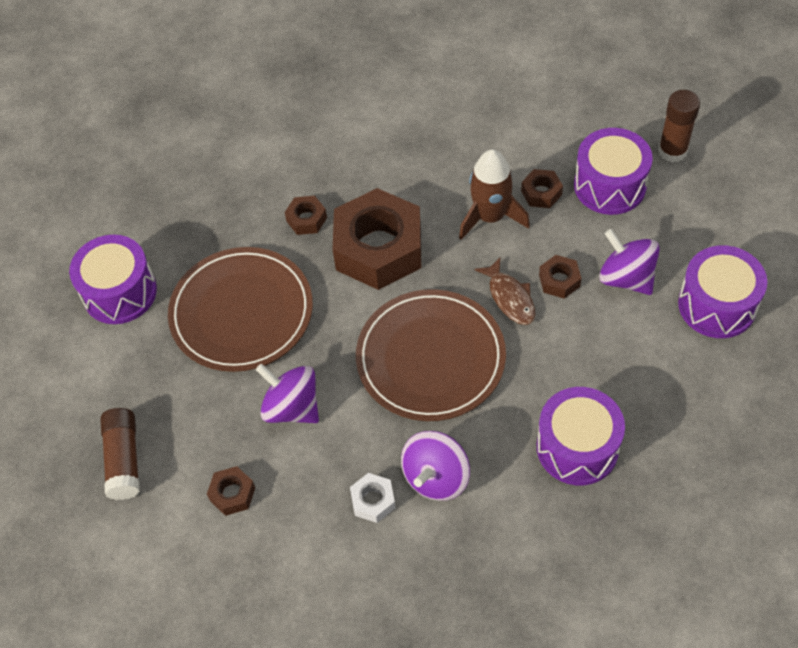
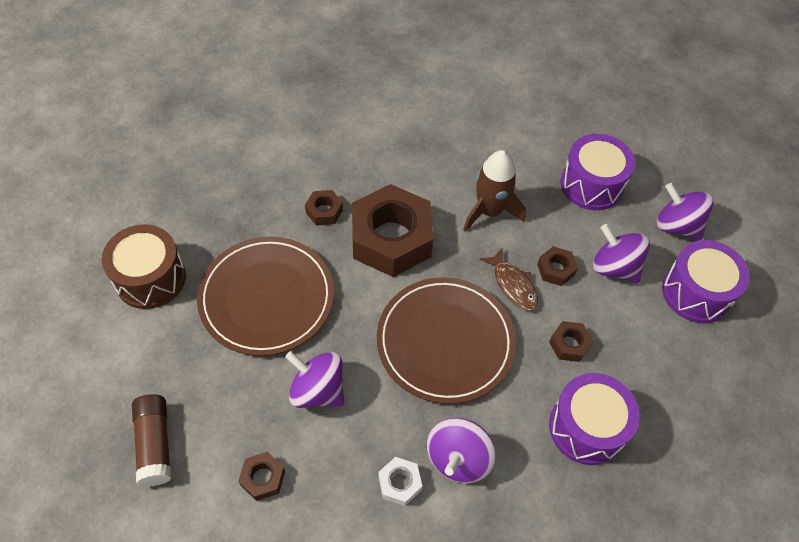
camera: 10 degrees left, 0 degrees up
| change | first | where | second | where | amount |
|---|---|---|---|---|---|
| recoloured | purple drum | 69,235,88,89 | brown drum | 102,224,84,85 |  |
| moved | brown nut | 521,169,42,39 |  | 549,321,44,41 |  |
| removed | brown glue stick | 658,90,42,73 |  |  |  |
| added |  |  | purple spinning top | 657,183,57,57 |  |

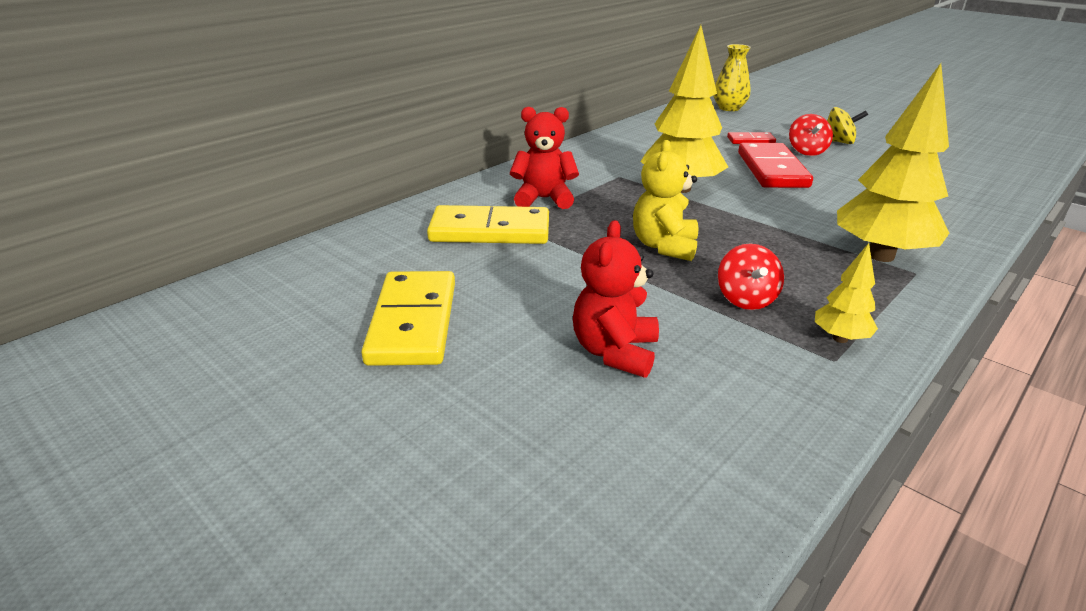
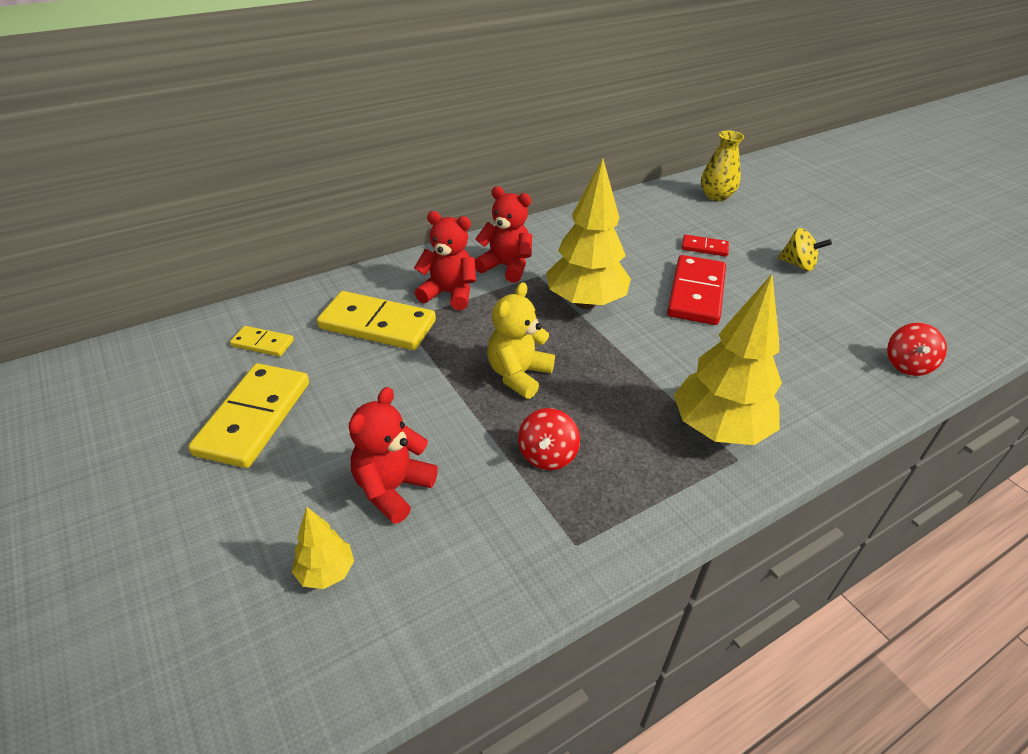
camera: 15 degrees right, 10 degrees up
| change | first | where | second | where | amount |
|---|---|---|---|---|---|
| moved | red spinning top | 789,114,44,42 |  | 887,323,60,53 |  |
| moved | yellow tree | 815,243,63,100 |  | 292,507,62,82 |  |
| added |  |  | yellow domino | 230,326,64,31 |  |
| added |  |  | red teddy bear | 475,186,57,97 |  |

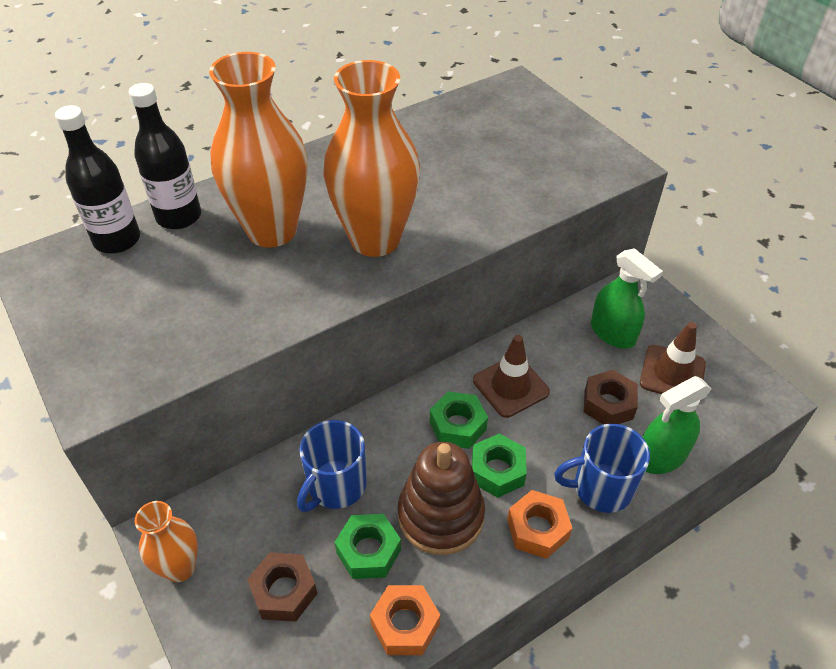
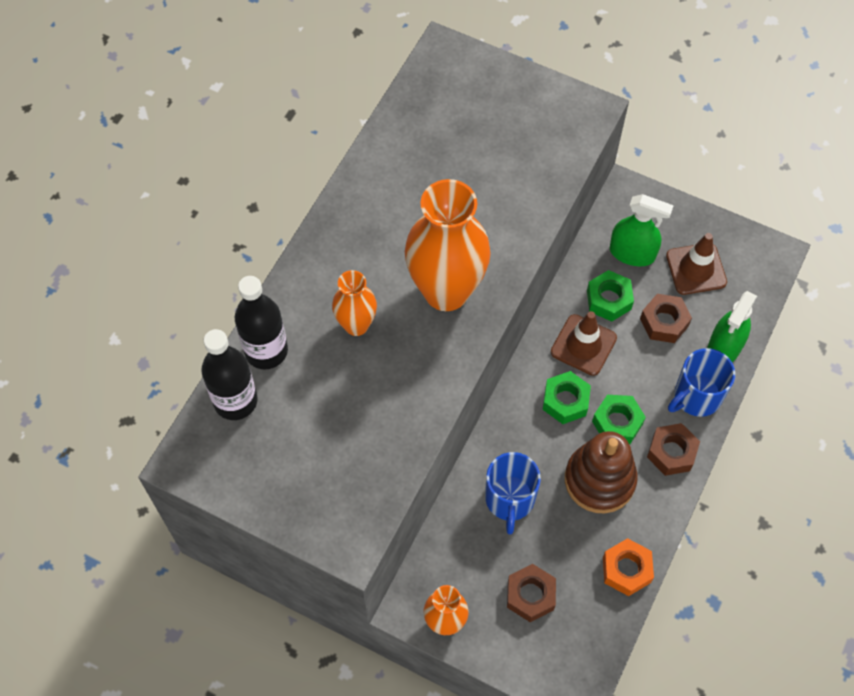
camera: 30 degrees left, 15 degrees up
| change | first | where | second | where | amount |
|---|---|---|---|---|---|
| resized | orange vase | 209,52,99,195 |  | 332,270,45,66 | x0.53 |
| moved | green nut | 335,514,66,65 |  | 587,270,47,52 |  |
| recoloured | orange nut | 507,490,65,69 | brown nut | 647,423,53,53 |  |

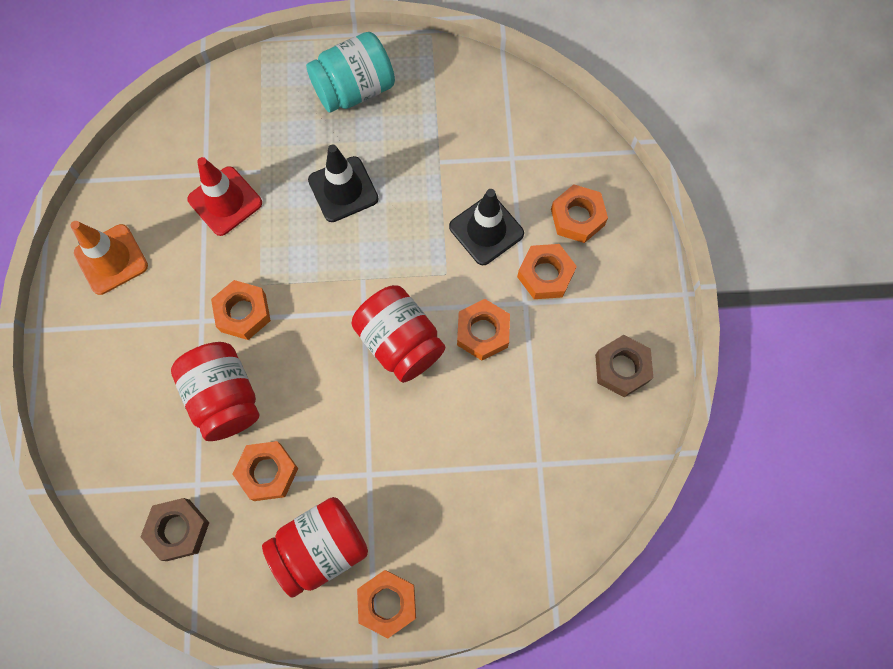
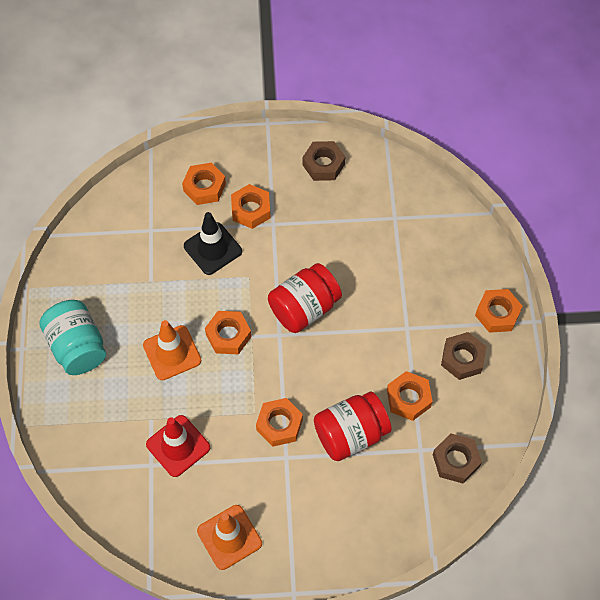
camera: 90 degrees left, 10 degrees down
| change | first | where | second | where | amount |
|---|---|---|---|---|---|
| replaced | red jar | 262,497,106,101 | brown nut | 441,332,45,48 |  |
| recoloured | black traffic cone | 308,144,71,78 | orange traffic cone | 143,320,58,60 |  |
| moved | orange nut | 457,299,53,62 |  | 205,311,47,43 |  |

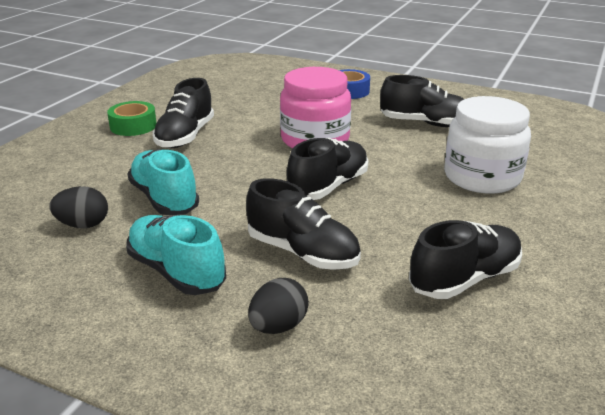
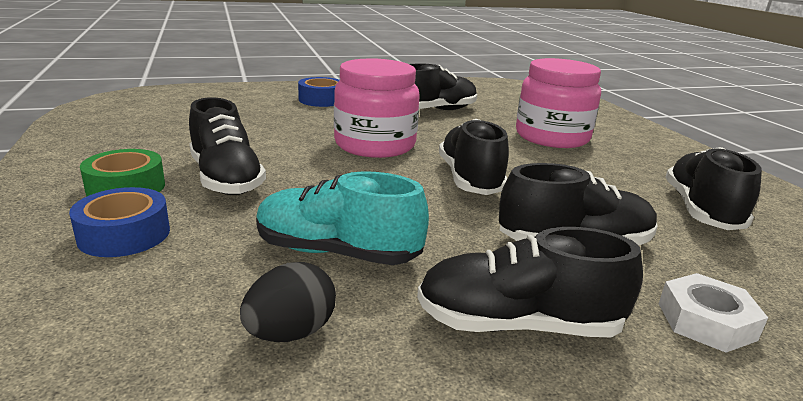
camera: 45 degrees left, 5 degrees down
| change | first | where | second | where | amount |
|---|---|---|---|---|---|
| recoloured | turquoise shoe | 126,215,100,80 | black shoe | 417,227,226,110 |  |
| replaced | black egg | 248,278,61,56 | white nut | 659,273,109,80 |  |
| recoloured | white jar | 444,96,87,97 | pink jar | 516,58,85,90 |  |
| added |  |  | blue tape | 69,187,101,70 |  |

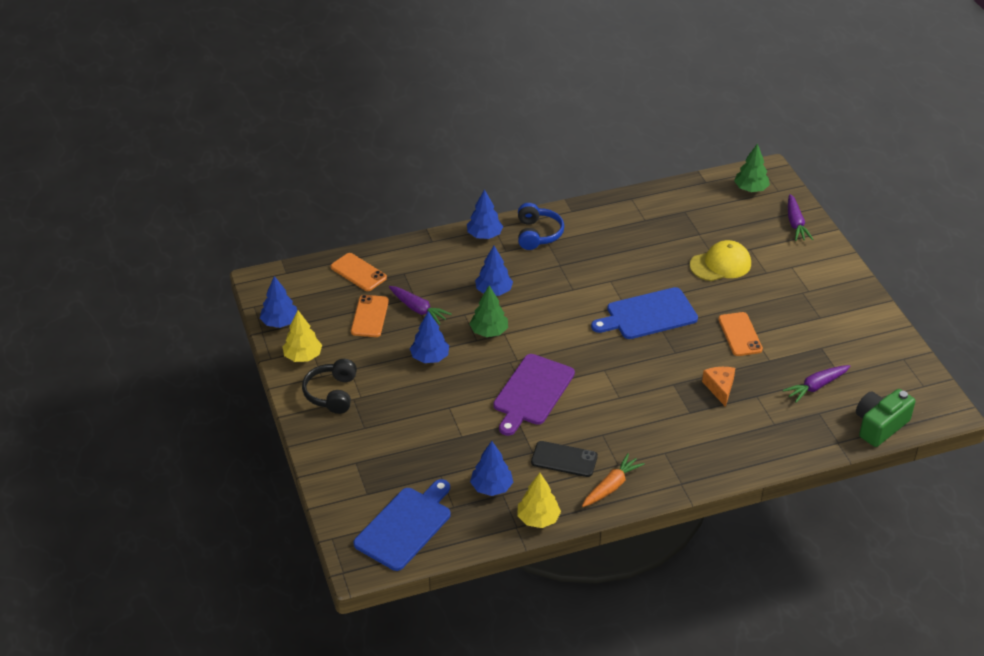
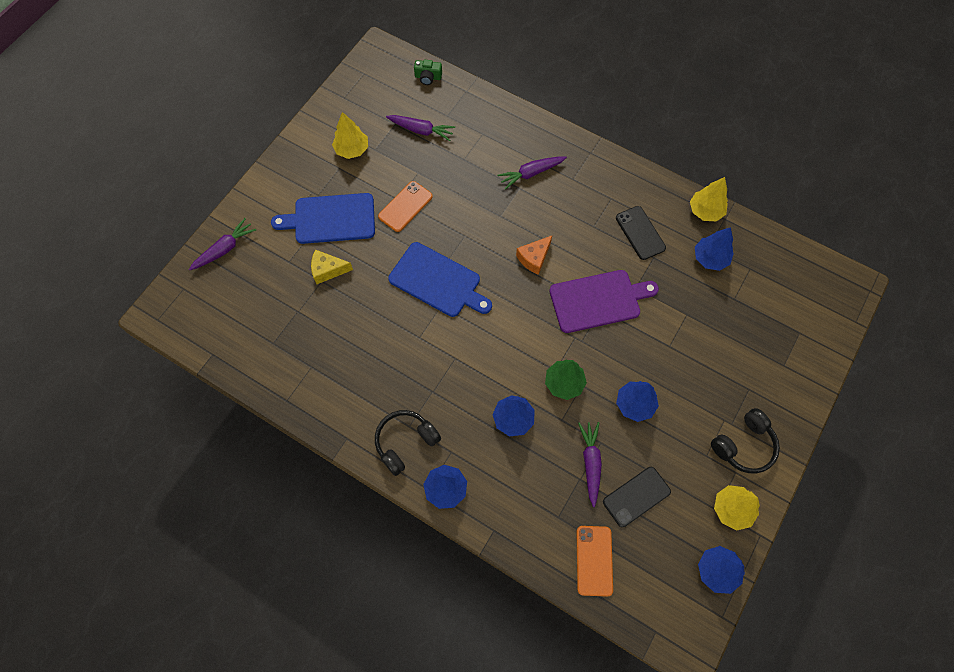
camera: 130 degrees left, 25 degrees up
| change | first | where | second | where | amount |
|---|---|---|---|---|---|
| recoloured | orange phone | 351,295,38,42 | black phone | 603,467,68,60 |  |
| moved | blue cutting board | 353,479,98,92 |  | 271,193,104,51 |  |
| recoloured | blue headphones | 518,203,46,47 | black headphones | 375,410,66,66 |  |
| removed | orange carrot | 582,453,63,54 |  |  |  |
| replaced | yellow cap | 690,240,61,41 | yellow cheese | 311,250,42,34 |  |
| moved | orange cheese | 702,367,33,40 |  | 516,236,36,39 |  |
| removed | green tree | 734,143,36,49 |  |  |  |
| resized | green camera | 856,389,59,58 |  | 414,60,28,25 | x0.56 |
| added |  |  | yellow tree | 332,112,36,47 |  |
| added |  |  | purple carrot | 498,157,69,33 |  |

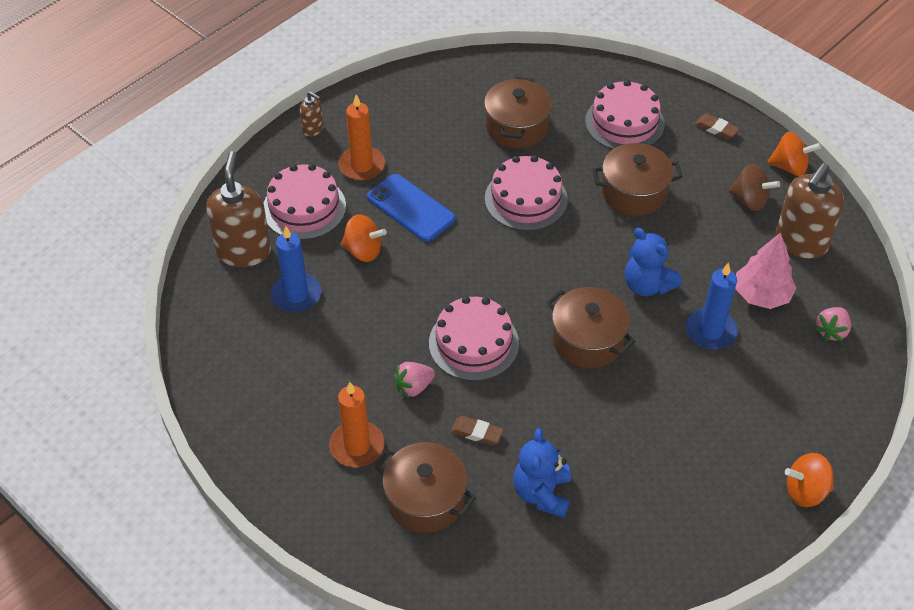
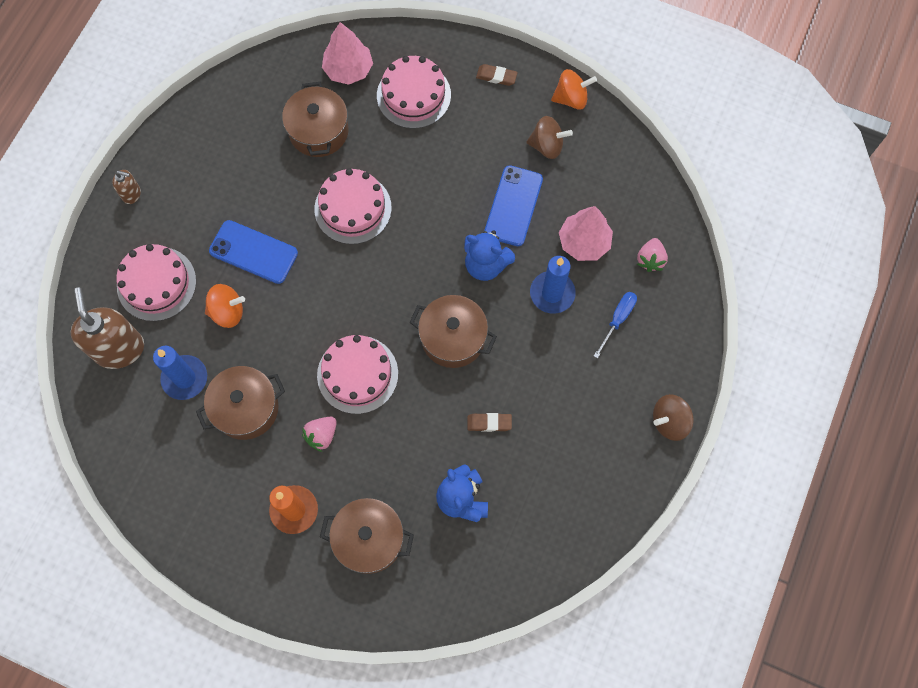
camera: 20 degrees left, 20 degrees up
| change | first | where | second | where | amount |
|---|---|---|---|---|---|
| removed | orange candle | 338,94,47,87 |  |  |  |
| moved | brown eraser | 451,416,53,29 |  | 467,413,45,19 |  |
| moved | brown pot | 592,143,91,73 |  | 196,366,89,74 |  |
| removed | brown soap dispenser | 776,163,68,96 |  |  |  |
| recoloured | orange spinning top | 785,453,49,54 | brown spinning top | 653,394,40,47 |  |
| added |  |  | pink tree | 322,22,51,63 |  |
| added |  |  | blue phone | 484,165,59,81 |  |
| added |  |  | blue screwdriver | 594,292,43,67 |  |

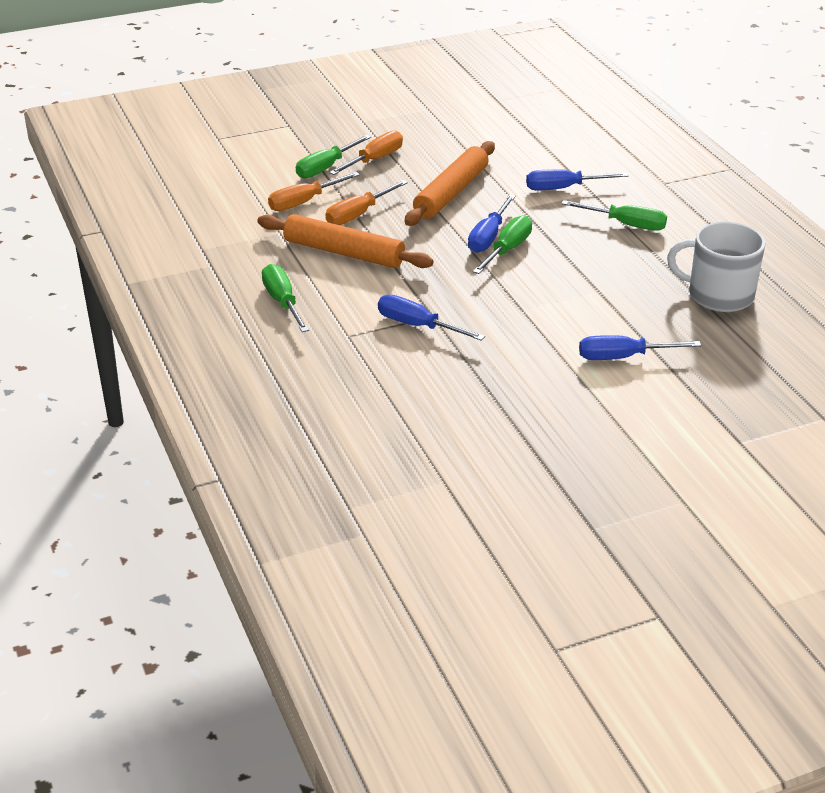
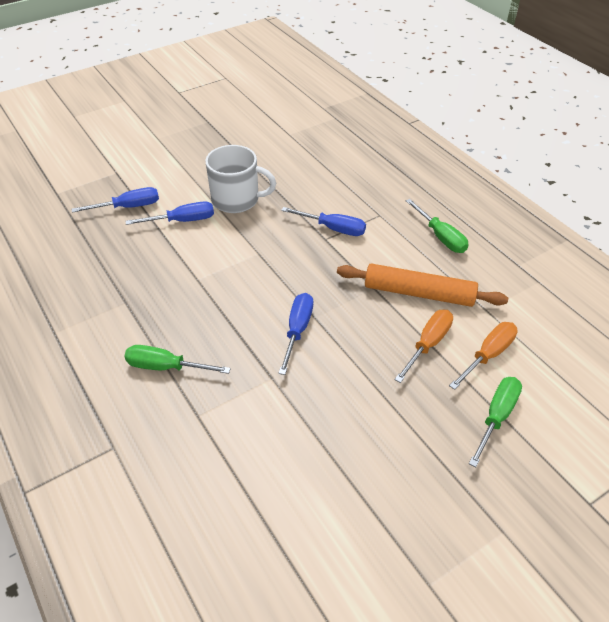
camera: 170 degrees right, 10 degrees up
| change | first | where | second | where | amount |
|---|---|---|---|---|---|
| removed | orange screwdriver | 329,131,74,44 |  |  |  |
| removed | orange rolling pin | 405,141,90,85 |  |  |  |
| removed | green screwdriver | 473,215,59,59 |  |  |  |
| moved | blue screwdriver | 526,169,102,22 |  | 72,187,87,26 |  |
| moved | white mug | 667,222,98,90 |  | 205,145,71,68 |  |

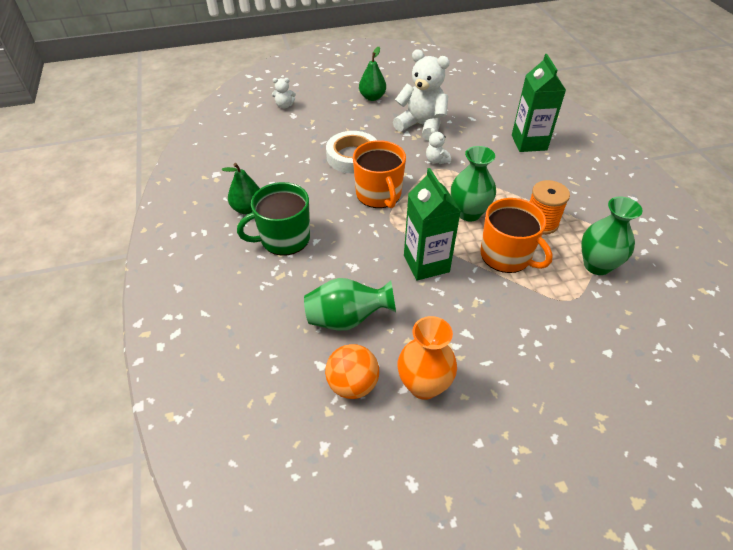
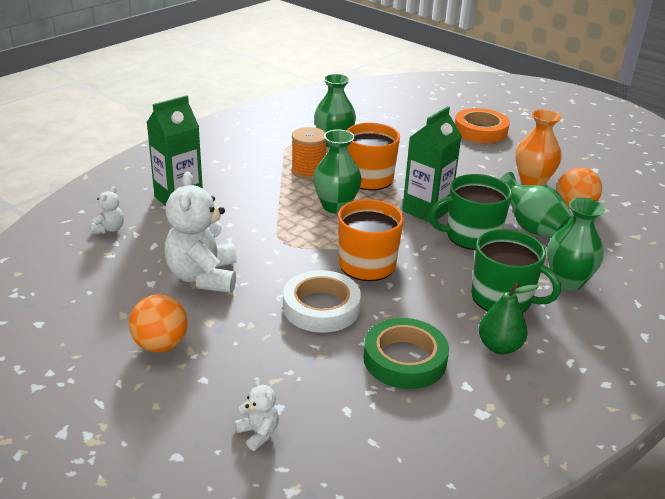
camera: 125 degrees left, 15 degrees down
| change | first | where | second | where | amount |
|---|---|---|---|---|---|
| replaced | green pear | 359,47,27,54 | orange ball | 129,295,59,57 |  |
| moved | white teddy bear | 426,128,25,36 |  | 91,186,33,47 |  |
| added |  |  | green tape | 363,318,86,71 |  |
| added |  |  | green mug | 429,174,83,76 |  |
| added |  |  | orange tape | 455,108,55,35 |  |
| added |  |  | green vase | 547,198,58,93 |  |

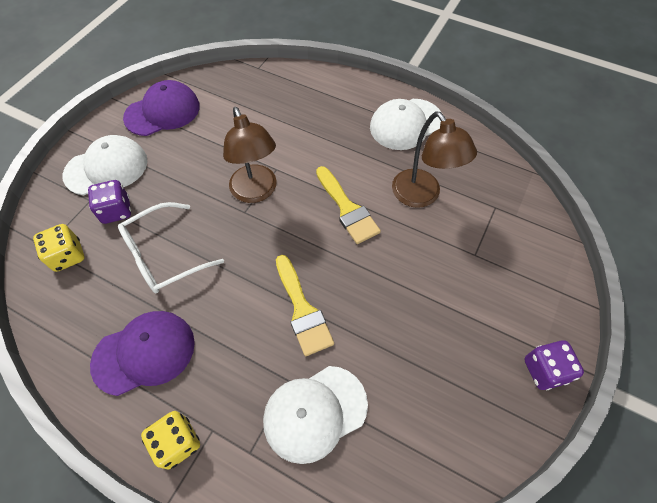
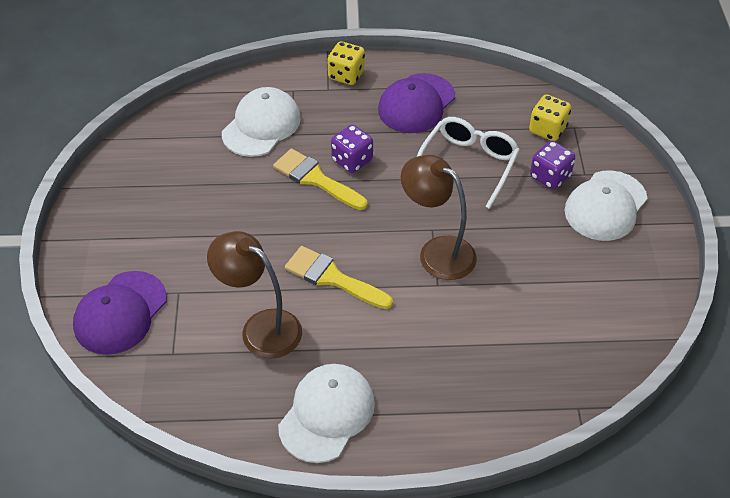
camera: 150 degrees right, 10 degrees down
| change | first | where | second | where | amount |
|---|---|---|---|---|---|
| moved | purple cap | 123,80,77,56 |  | 73,271,94,84 |  |
| moved | purple dice | 524,341,60,49 |  | 331,125,42,48 |  |

